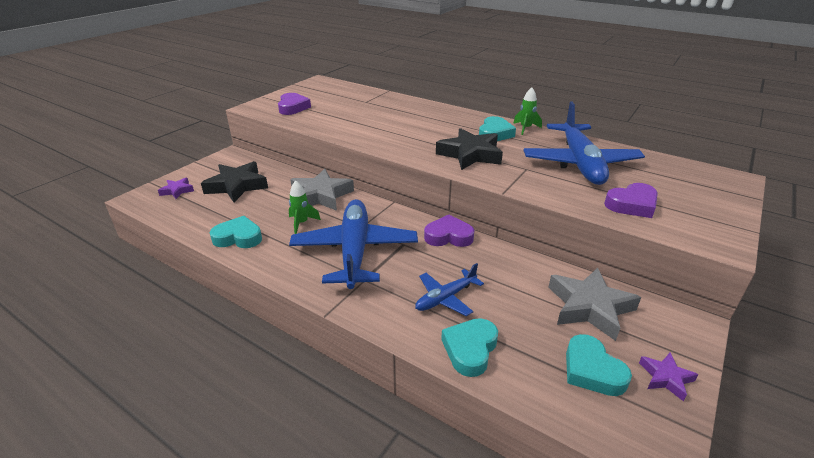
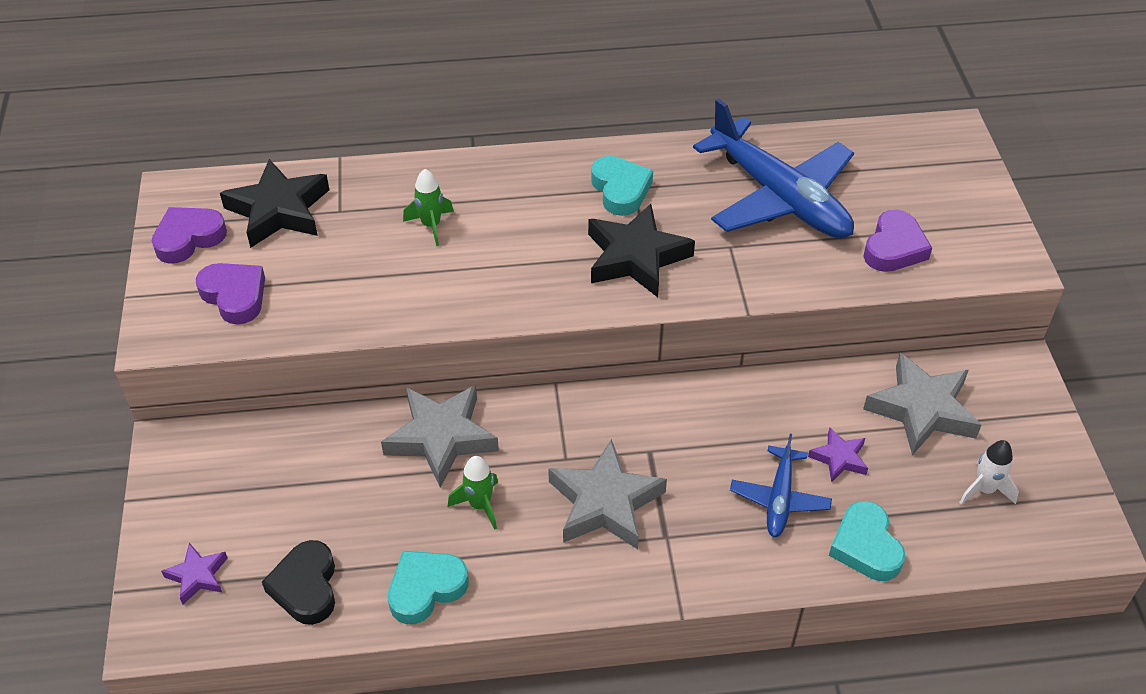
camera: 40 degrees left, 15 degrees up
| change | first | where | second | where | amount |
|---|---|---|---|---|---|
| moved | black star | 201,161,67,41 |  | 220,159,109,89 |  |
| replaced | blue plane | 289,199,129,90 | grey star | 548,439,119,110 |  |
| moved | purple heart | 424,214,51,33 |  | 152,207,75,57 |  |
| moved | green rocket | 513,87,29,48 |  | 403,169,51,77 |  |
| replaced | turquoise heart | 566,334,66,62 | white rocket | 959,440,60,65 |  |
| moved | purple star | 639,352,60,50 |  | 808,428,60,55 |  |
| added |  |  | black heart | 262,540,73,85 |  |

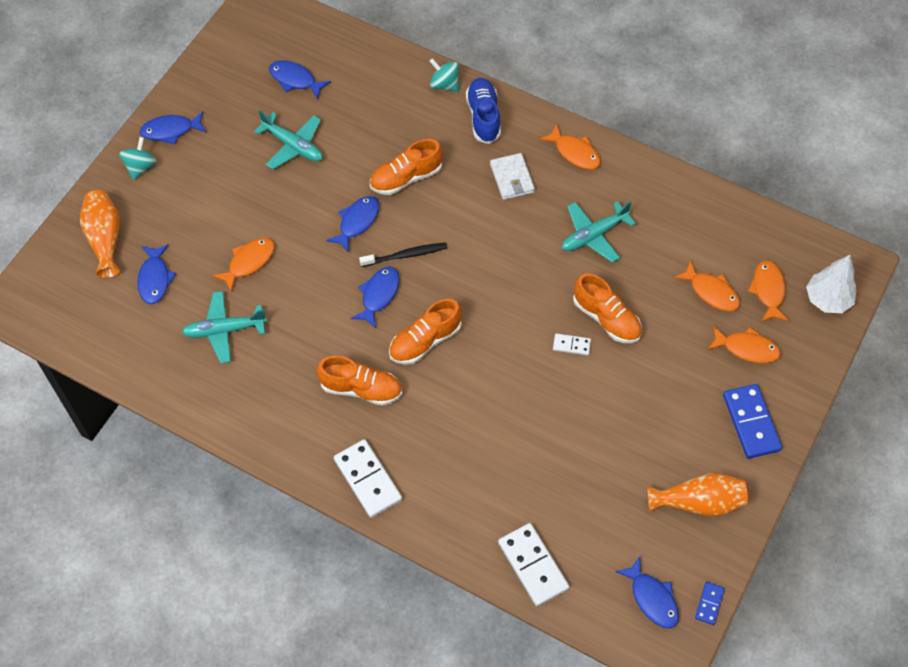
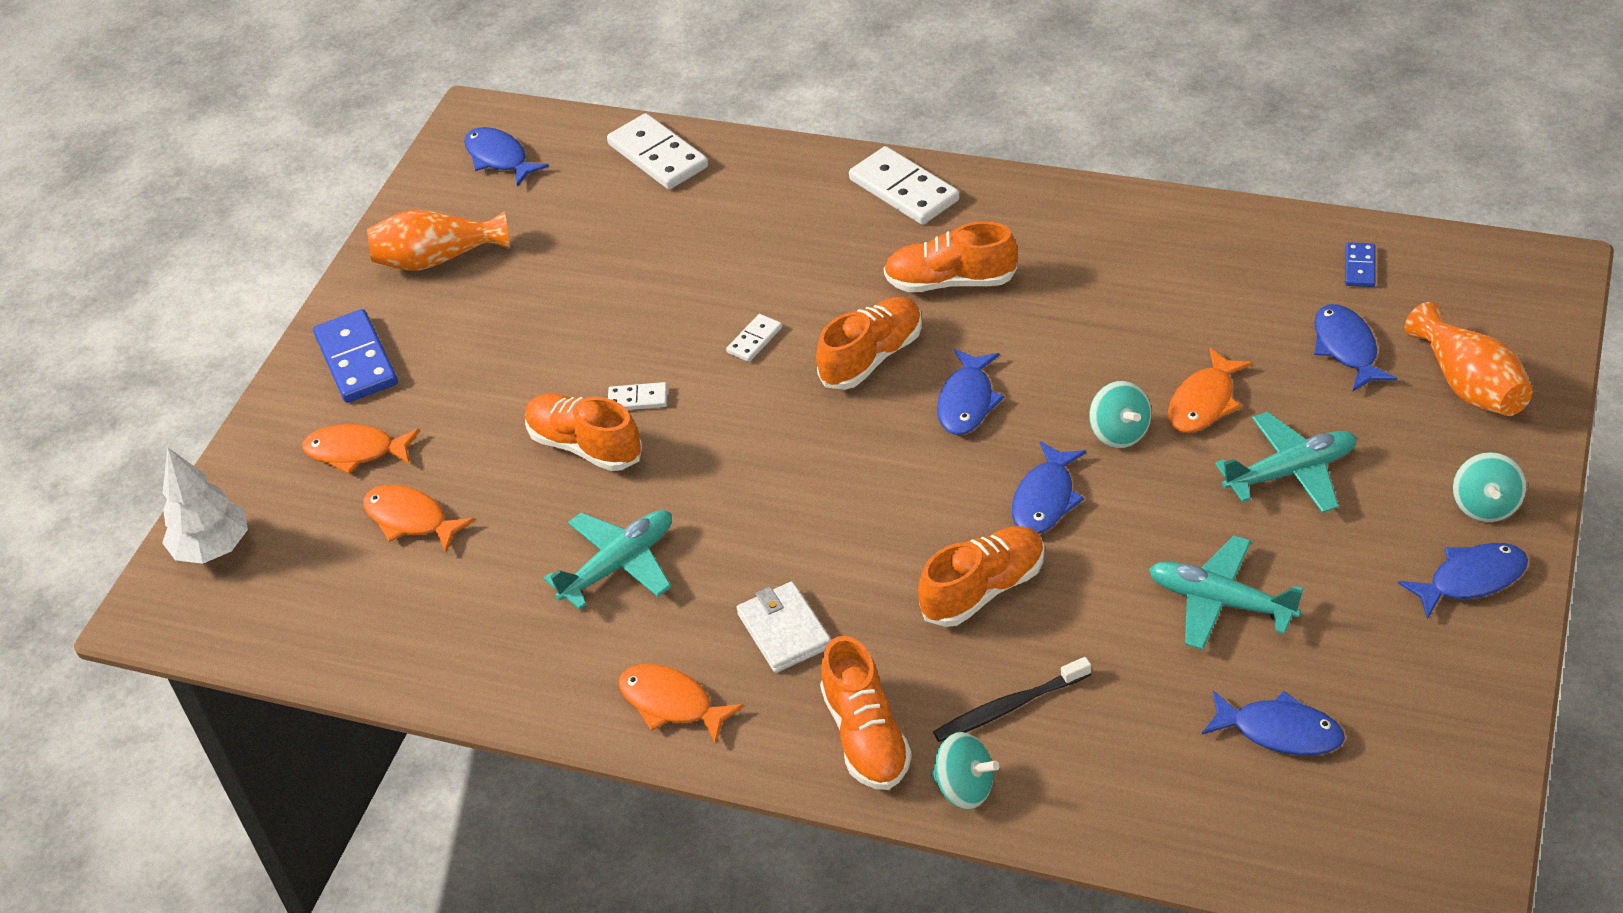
camera: 175 degrees right, 15 degrees down
| change | first | where | second | where | amount |
|---|---|---|---|---|---|
| moved | turquoise plane | 182,291,85,72 |  | 1215,412,142,101 |  |
| moved | black toothbrush | 359,243,88,24 |  | 933,657,158,85 |  |
| recoloured | blue shoe | 466,78,35,66 | orange shoe | 820,636,92,154 |  |
| moved | blue domino | 695,582,30,43 |  | 1345,242,30,45 |  |
| removed | orange fish | 748,260,41,62 |  |  |  |
| added |  |  | white domino | 726,314,56,48 |  |
| added |  |  | turquoise spinning top | 1089,381,62,67 |  |

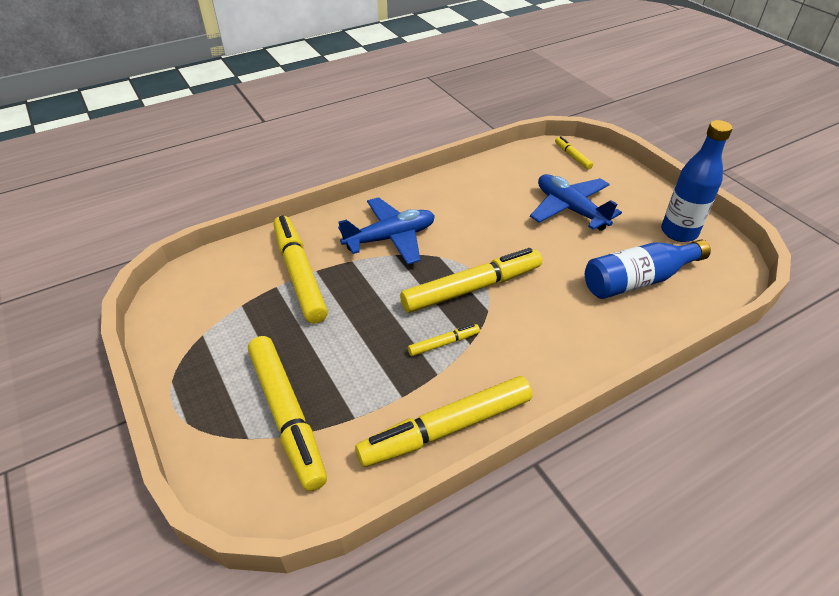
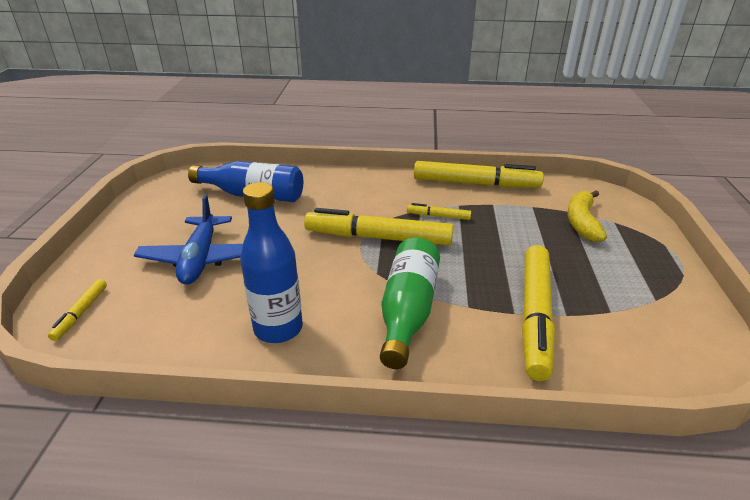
camera: 145 degrees left, 10 degrees down
| change | first | where | second | where | amount |
|---|---|---|---|---|---|
| replaced | yellow marker | 248,336,79,155 | yellow banana | 567,190,40,52 |  |
| replaced | blue plane | 338,197,97,68 | green bottle | 380,237,60,132 |  |
| moved | blue bottle | 661,120,72,122 |  | 240,182,63,161 |  |

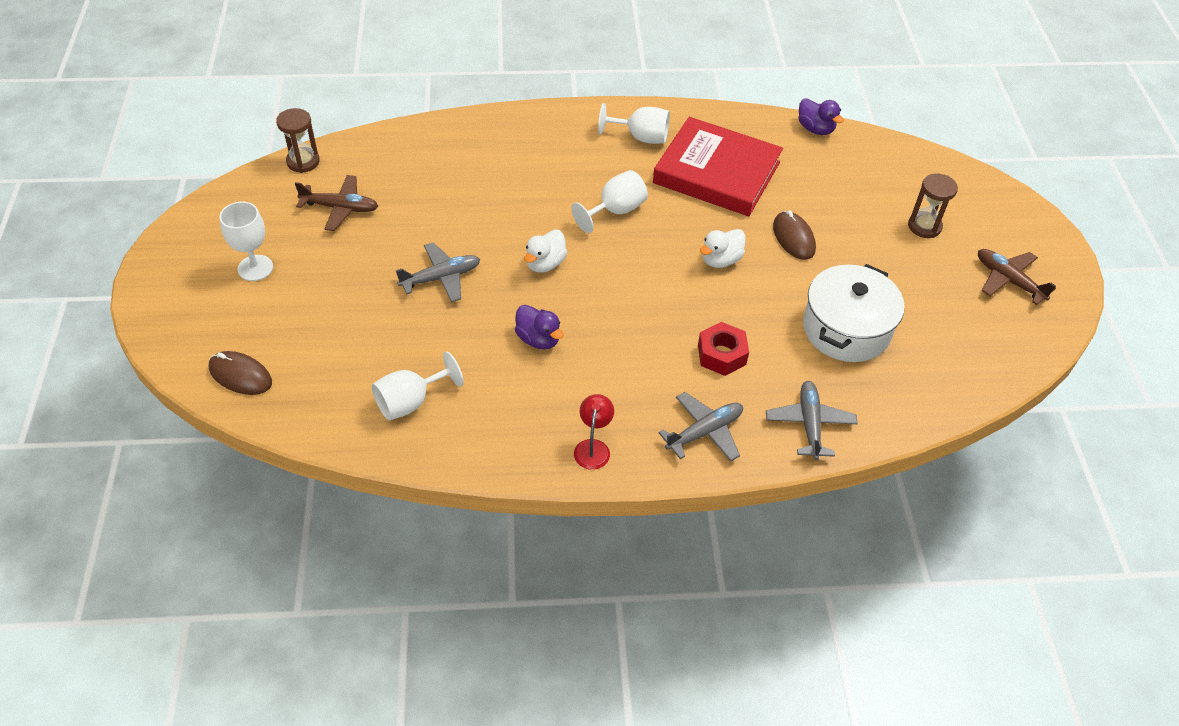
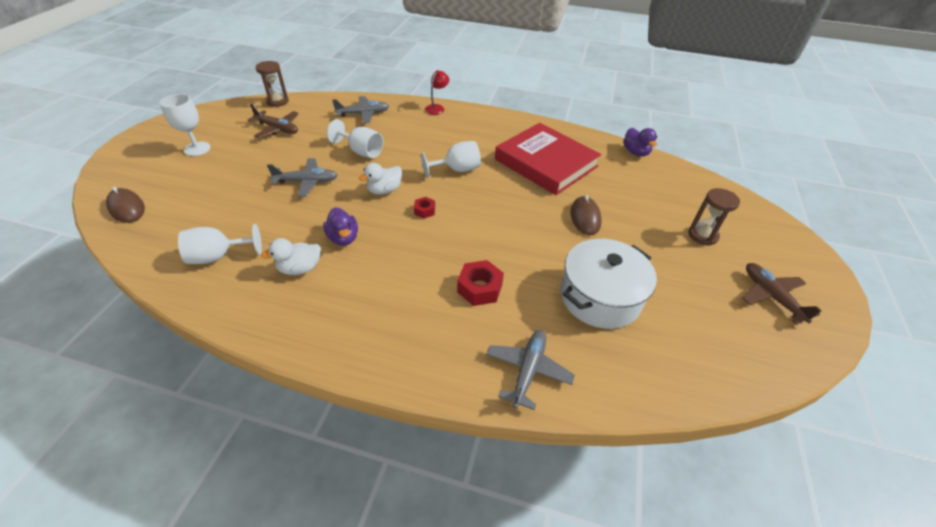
camera: 20 degrees right, 5 degrees down
| change | first | where | second | where | amount |
|---|---|---|---|---|---|
| moved | red lamp | 574,394,40,76 |  | 425,70,24,45 |  |
| moved | white goblet | 598,103,72,41 |  | 327,119,56,39 |  |
| moved | grey plane | 659,392,84,69 |  | 332,96,57,27 |  |
| moved | white duck | 700,229,46,39 |  | 261,238,60,37 |  |
| added |  |  | red nut | 414,197,21,21 |  |

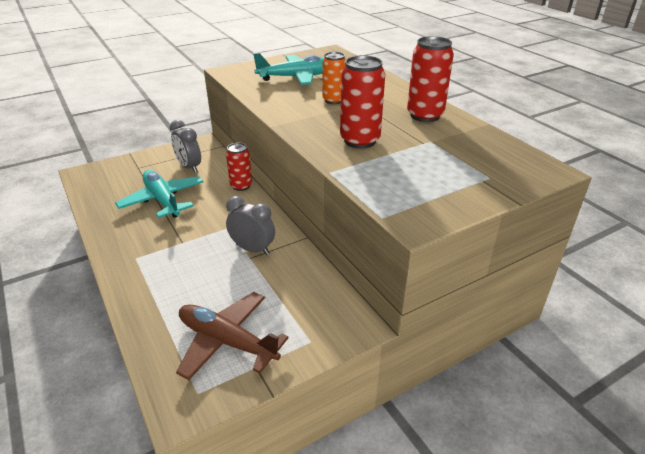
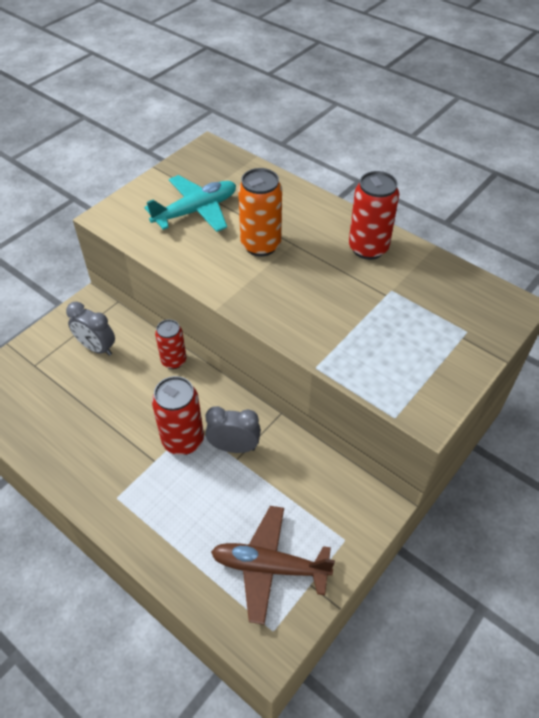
camera: 20 degrees left, 15 degrees up
| change | first | where | second | where | amount |
|---|---|---|---|---|---|
| removed | turquoise plane | 115,170,88,48 |  |  |  |
| resized | orange can | 322,52,24,52 |  | 238,168,44,89 | x1.51 |
| moved | red can | 340,55,45,94 |  | 152,376,52,79 |  |

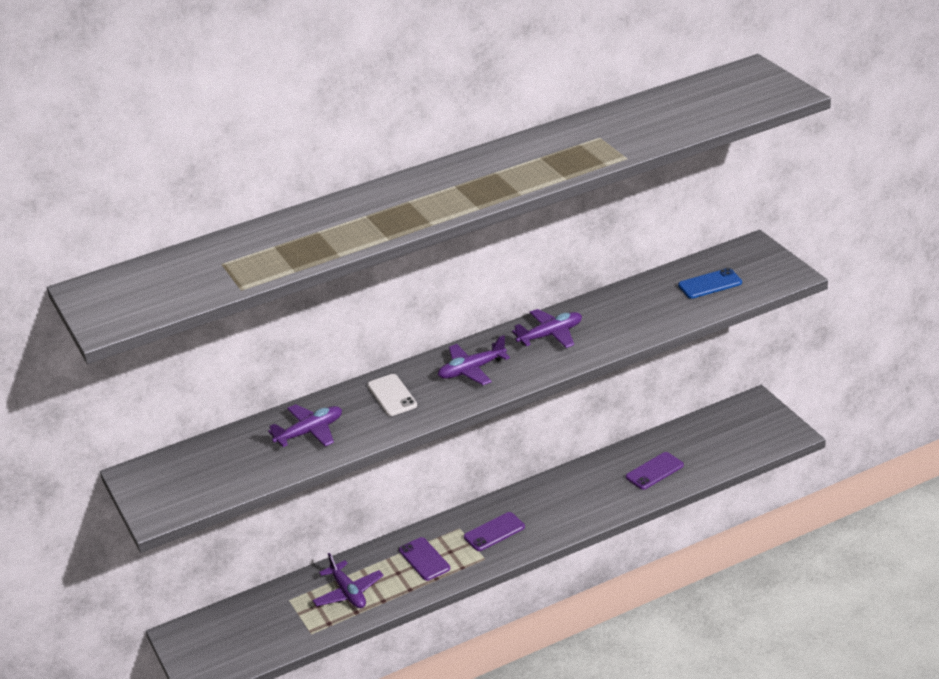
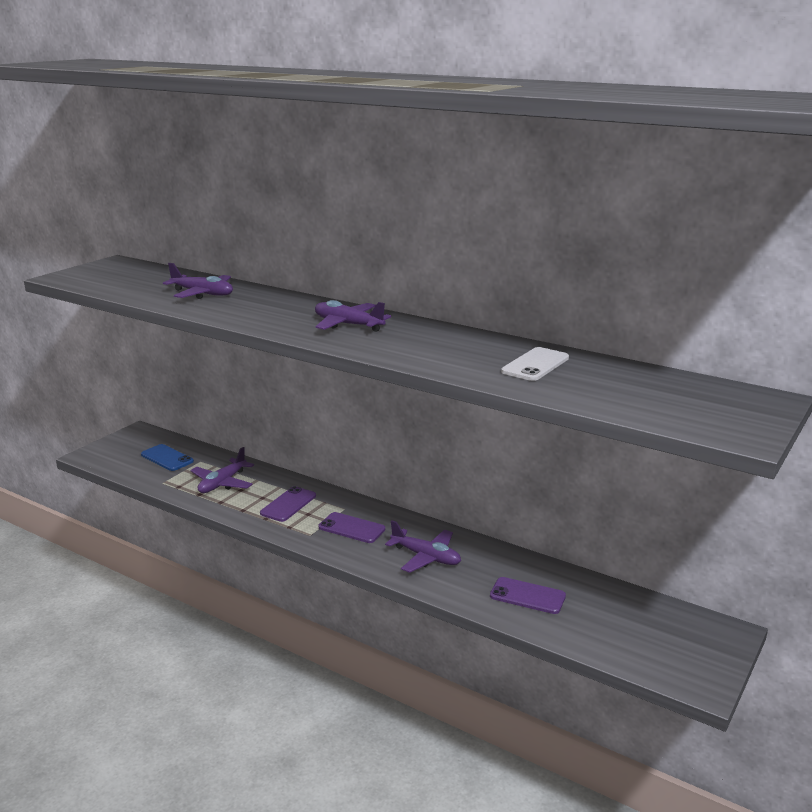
camera: 55 degrees right, 10 degrees down
| change | first | where | second | where | amount |
|---|---|---|---|---|---|
| moved | white phone | 367,374,50,42 |  | 501,347,68,34 |  |
| moved | purple plane | 512,309,70,39 |  | 385,520,76,53 |  |
| moved | blue phone | 678,268,64,31 |  | 141,444,53,27 |  |

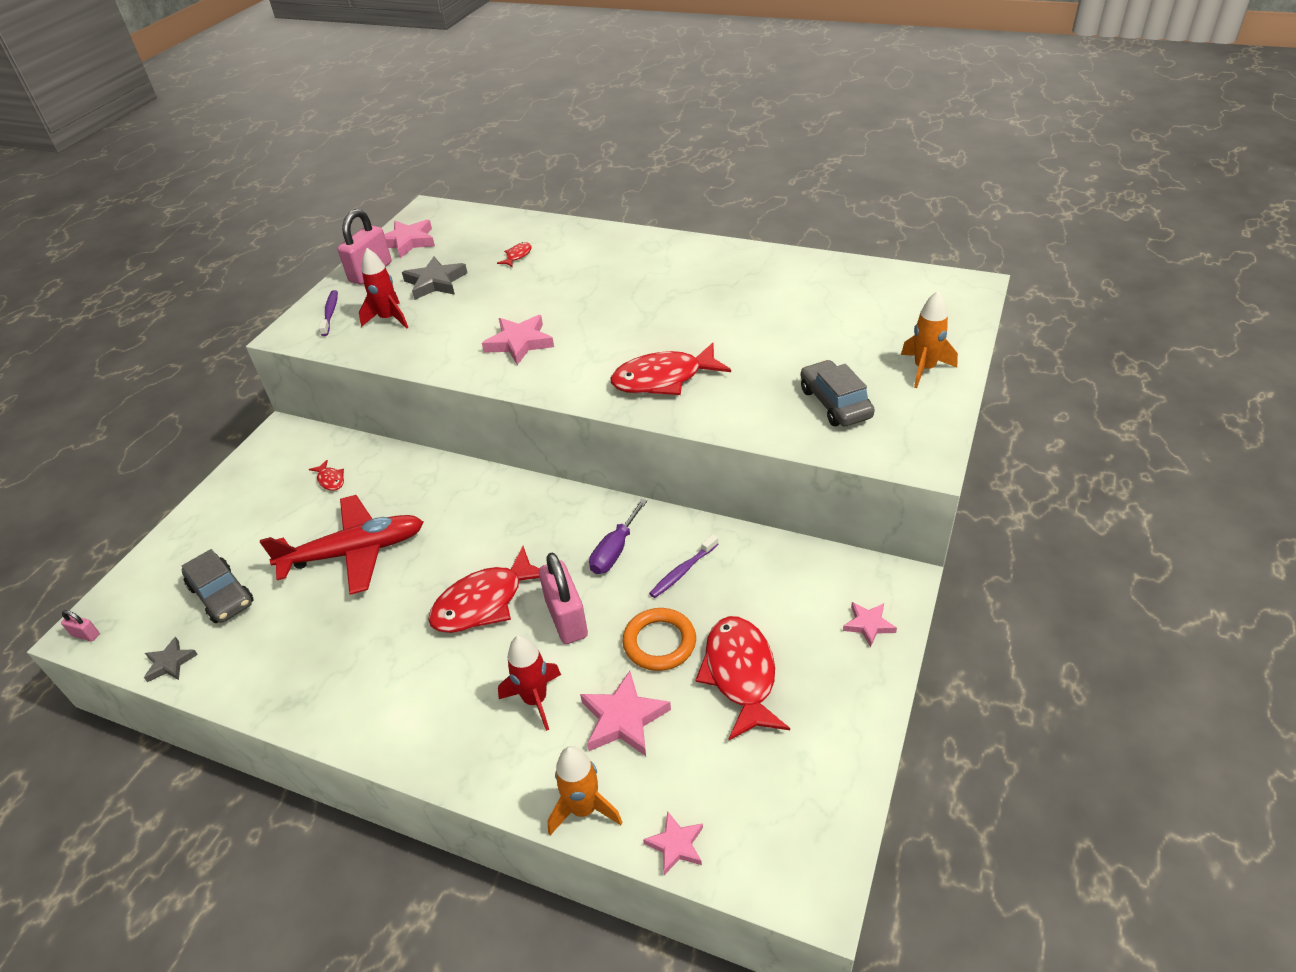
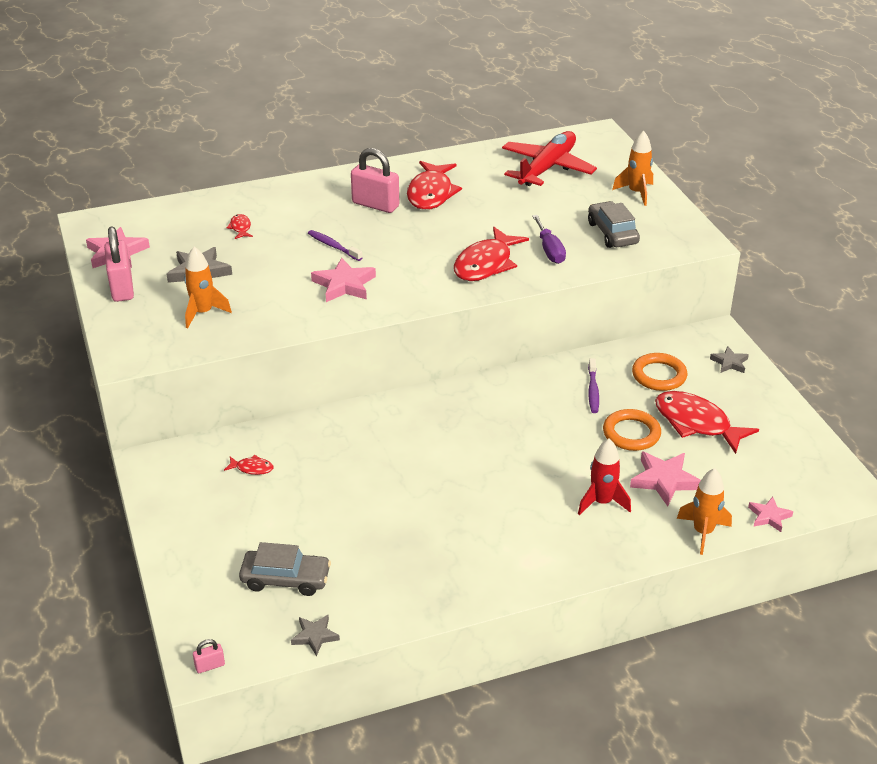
camera: 45 degrees left, 5 degrees down
| change | first | where | second | where | amount |
|---|---|---|---|---|---|
| moved | red plane | 260,495,163,100 |  | 502,131,95,55 |  |
| moved | purple toothbrush | 319,290,19,46 |  | 308,230,55,31 |  |
| recoloured | red rocket | 359,248,49,81 | orange rocket | 184,246,48,82 |  |
| moved | red fish | 428,546,112,87 |  | 407,161,55,49 |  |
| moved | pink padlock | 539,553,49,91 |  | 351,148,48,65 |  |
| moved | purple screwdriver | 589,499,58,75 |  | 532,215,34,49 |  |
| turned | grey car | 800,360,75,66 |  | 588,201,52,47 | 45 degrees clockwise |
| recoloured | pink star | 843,602,54,45 | grey star | 710,346,39,27 |  |
| added |  |  | orange ring | 632,353,55,38 |  |

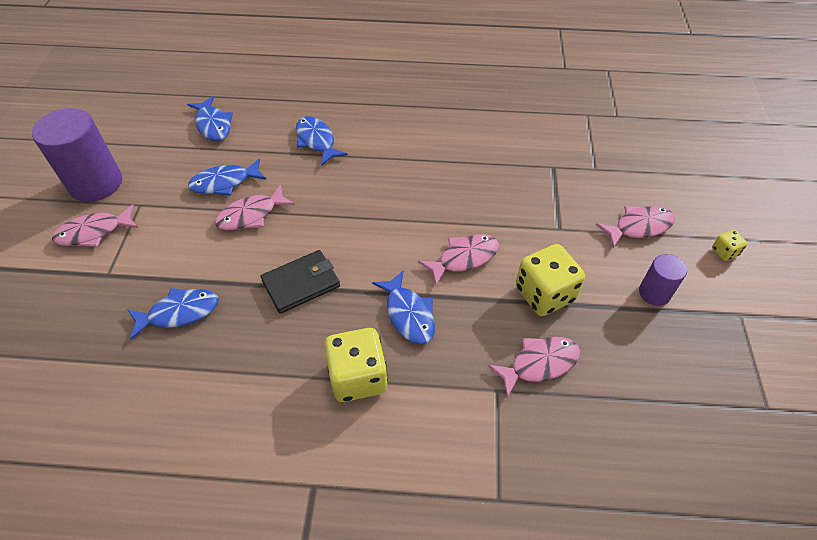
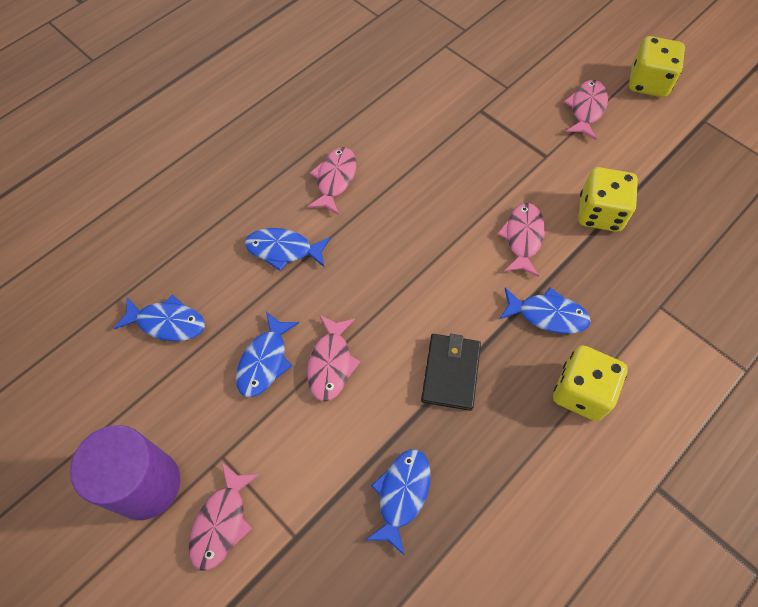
camera: 50 degrees left, 10 degrees up
| change | first | where | second | where | amount |
|---|---|---|---|---|---|
| moved | pink fish | 488,337,92,61 |  | 307,147,49,68 |  |
| removed | purple cylinder | 639,254,48,52 |  |  |  |
| resized | yellow dice | 712,230,36,31 |  | 629,36,56,61 | x2.15 |

